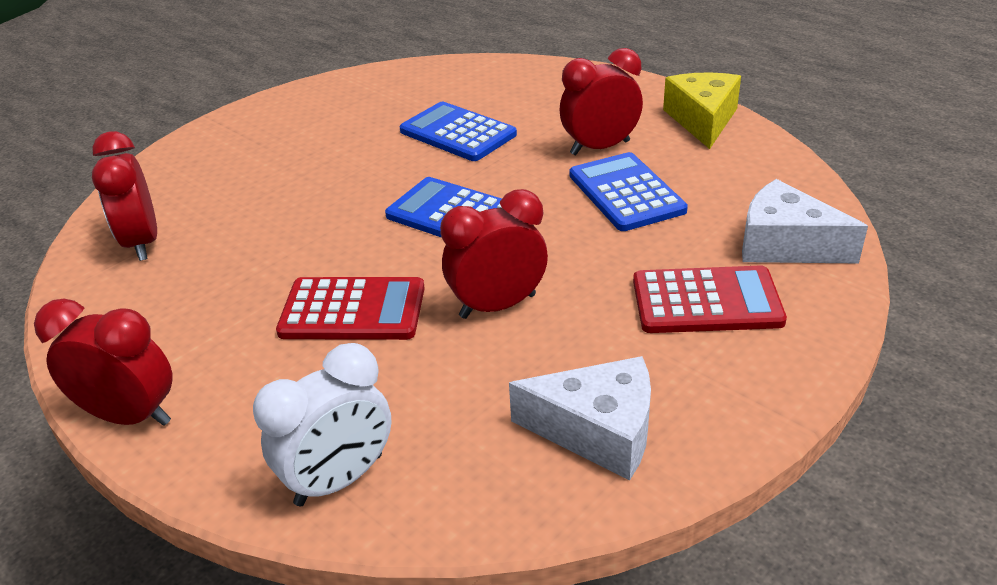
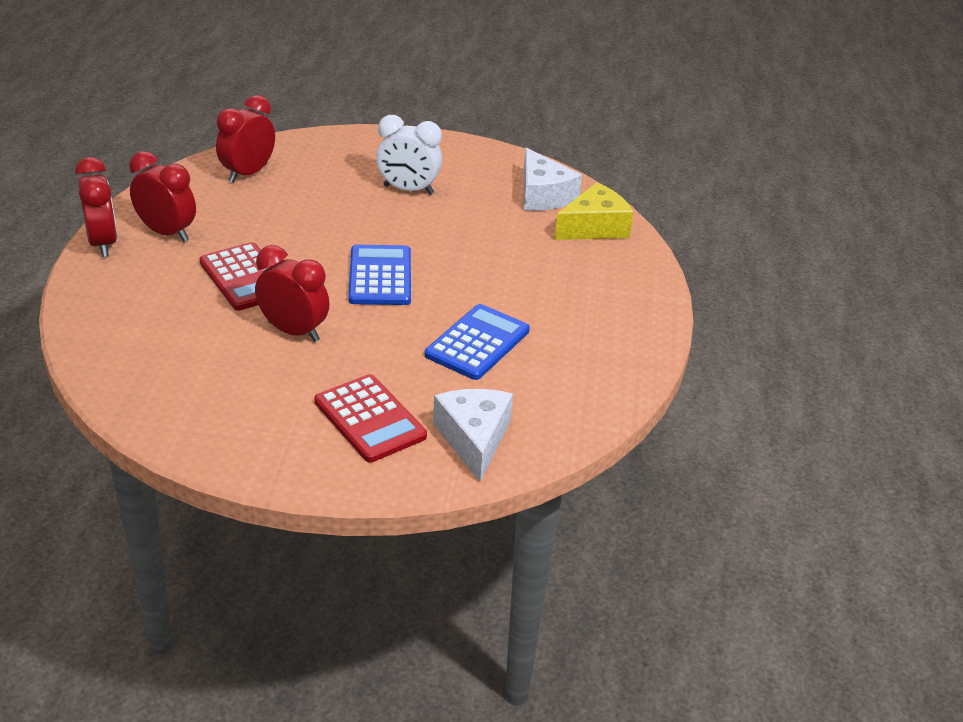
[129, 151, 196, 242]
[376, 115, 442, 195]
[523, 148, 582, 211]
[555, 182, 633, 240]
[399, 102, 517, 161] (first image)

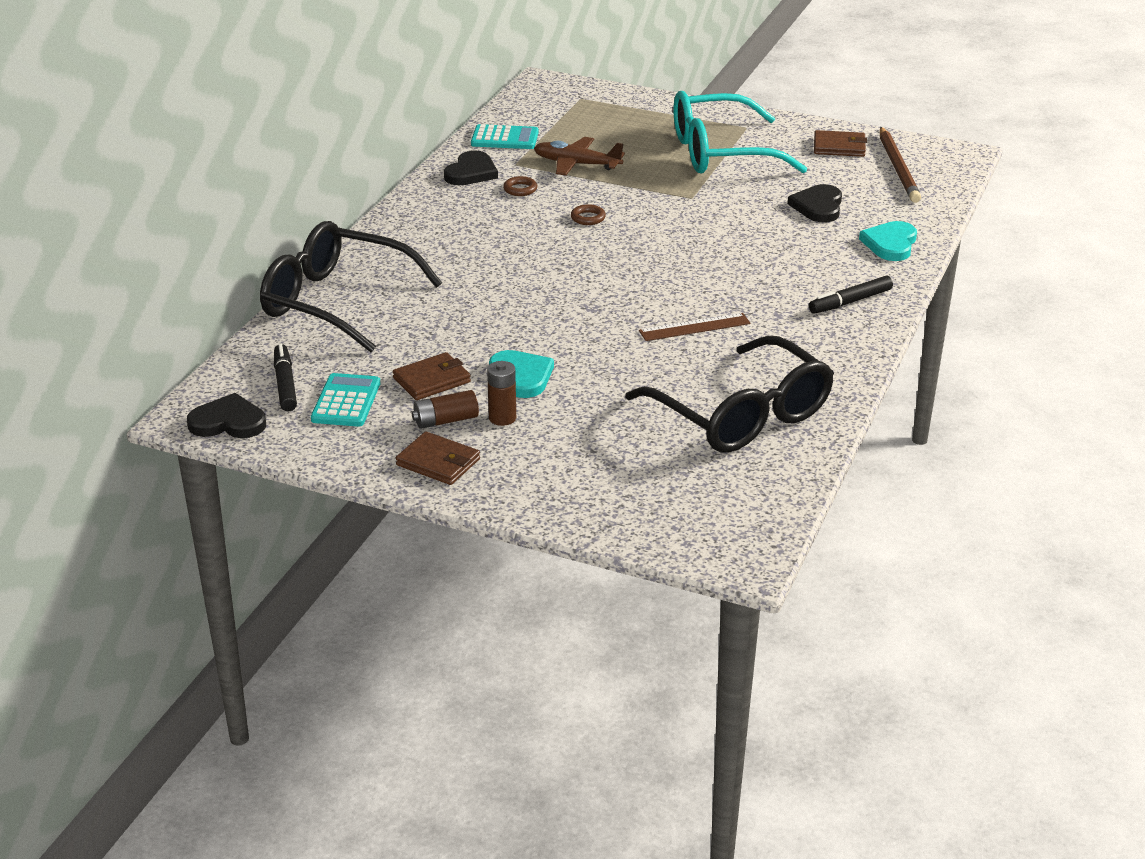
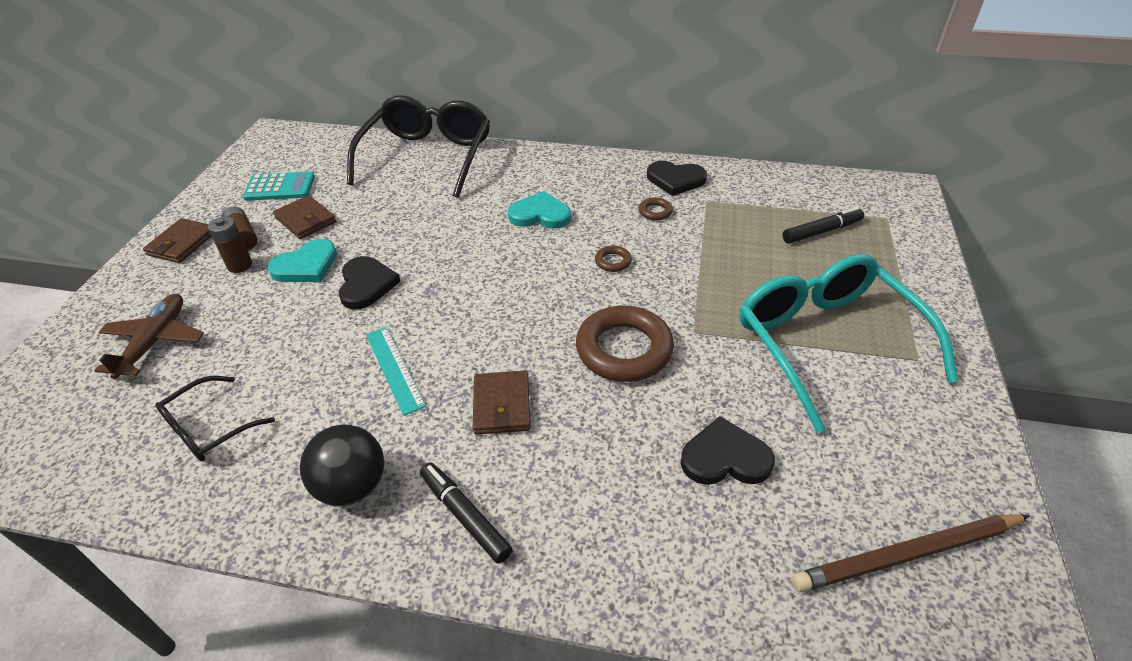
[95, 294, 204, 379]
[155, 376, 275, 461]
[300, 425, 384, 506]
[339, 256, 401, 309]
[366, 327, 426, 416]
[473, 371, 531, 435]
[508, 191, 571, 229]
[576, 306, 674, 382]
[782, 207, 864, 244]
[471, 124, 539, 149] (first image)

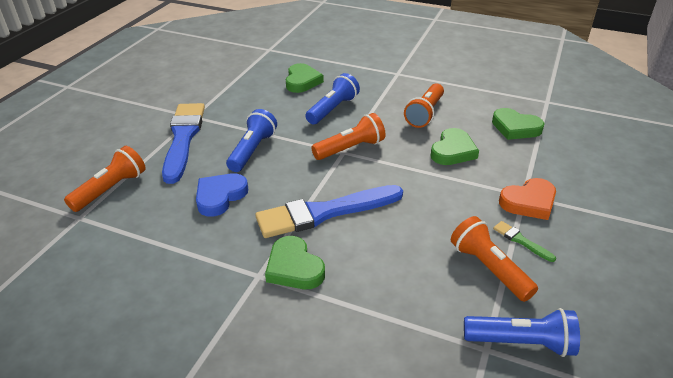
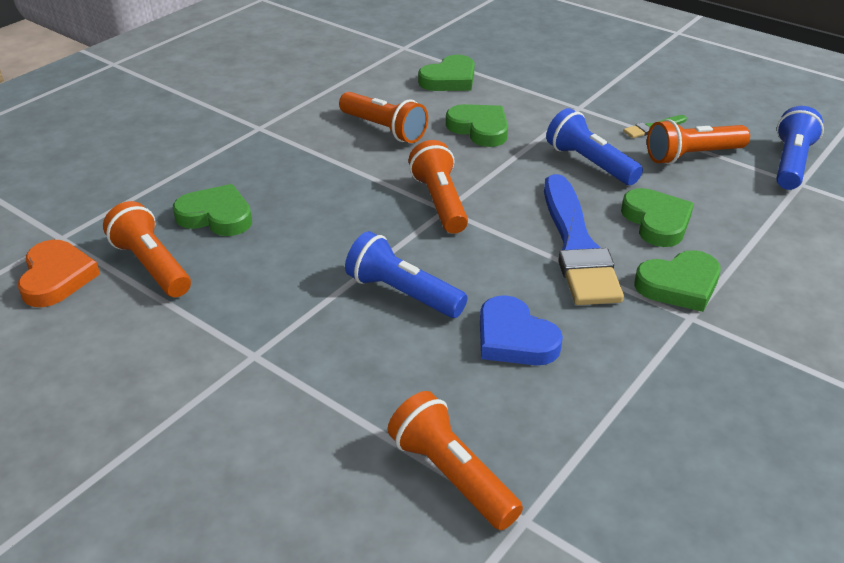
[18, 240, 100, 307]
[103, 201, 191, 297]
[546, 108, 643, 185]
[621, 188, 694, 247]
[162, 103, 205, 184] (first image)

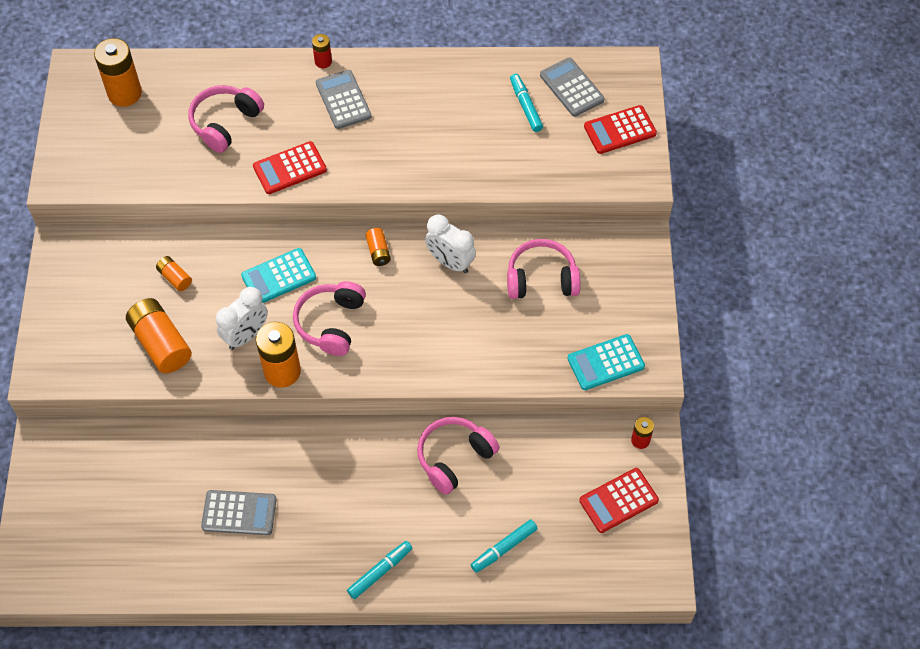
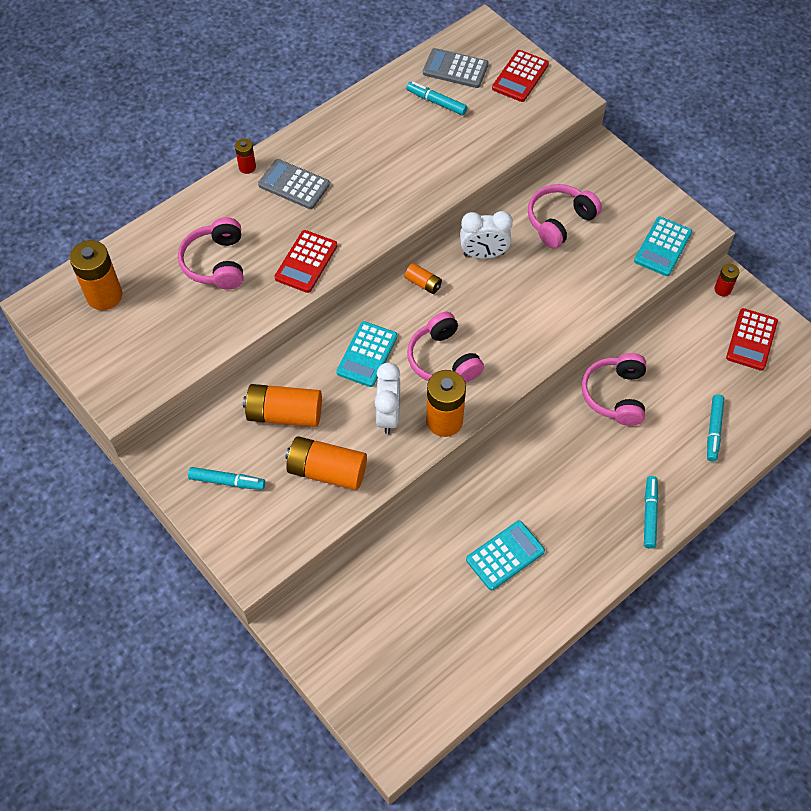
[188, 467, 265, 490]
[243, 384, 322, 427]
[466, 521, 545, 590]

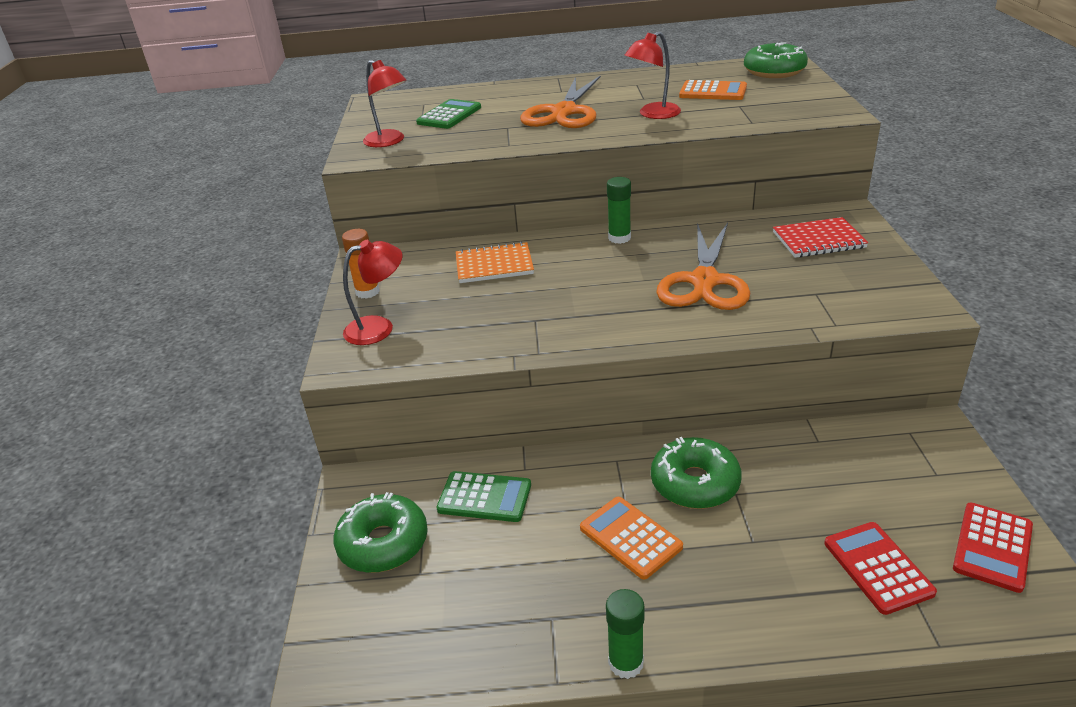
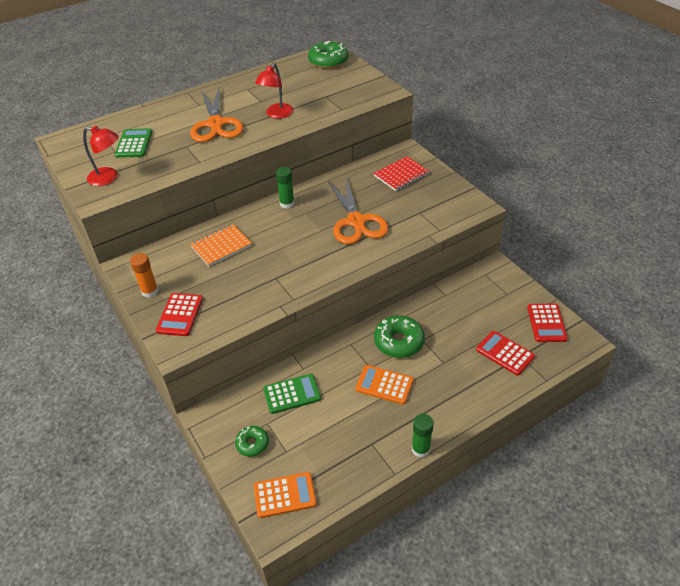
[156, 293, 203, 336]
[235, 426, 269, 457]
[254, 472, 317, 518]

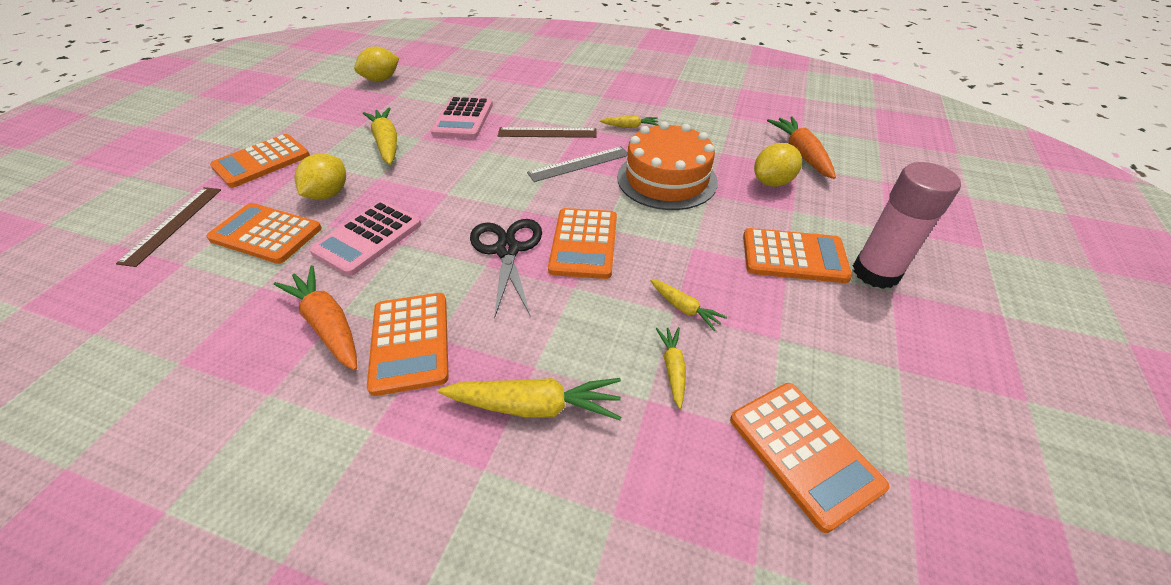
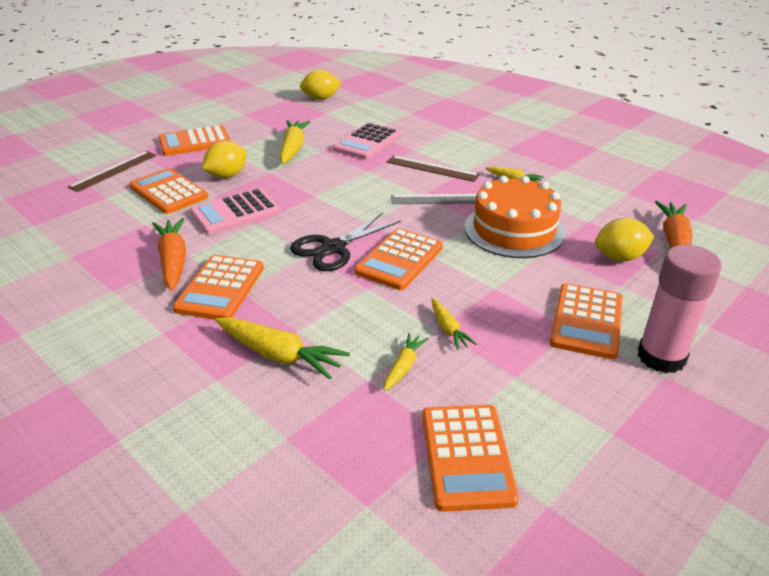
[290, 212, 401, 271]
[550, 283, 623, 359]

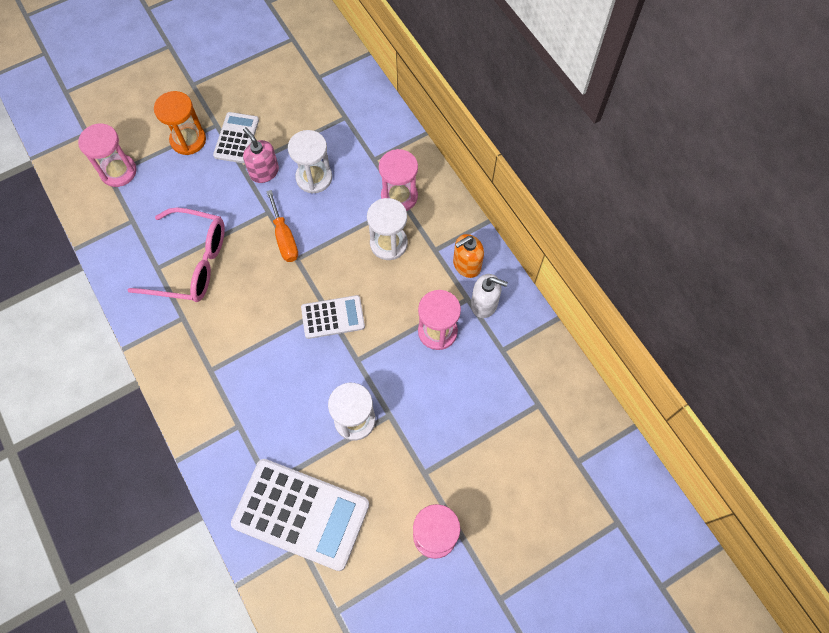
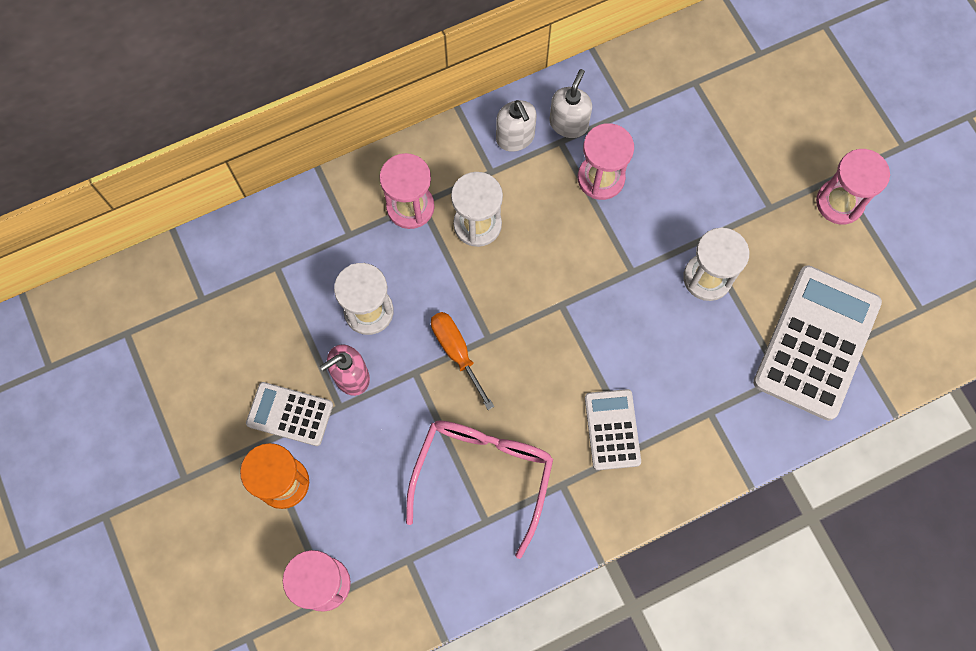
[431, 312, 494, 410]
[496, 100, 537, 152]
[585, 389, 641, 470]

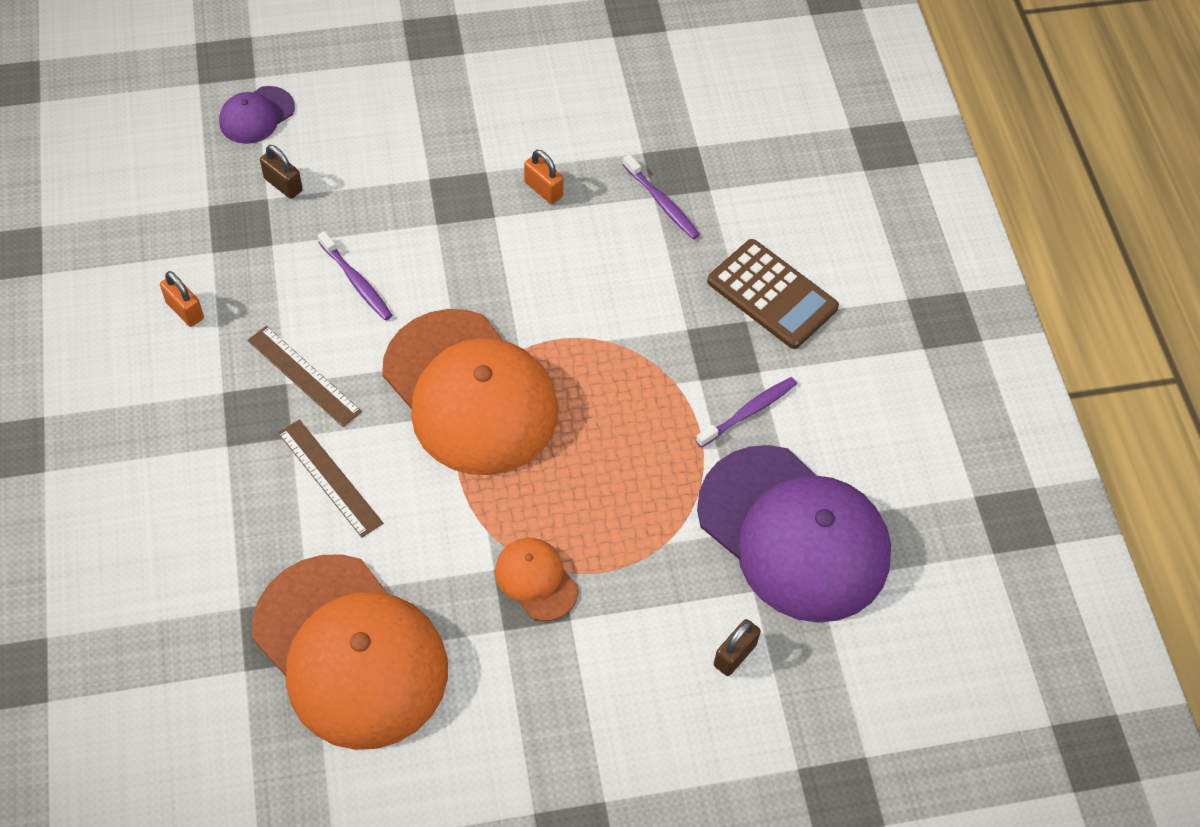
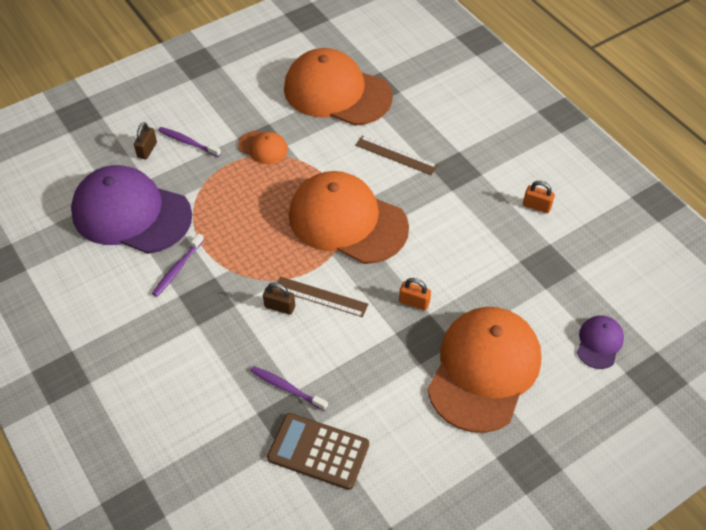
[158, 127, 221, 157]
[263, 283, 295, 315]
[267, 413, 369, 490]
[276, 277, 368, 317]
[399, 278, 431, 311]
[427, 307, 541, 433]

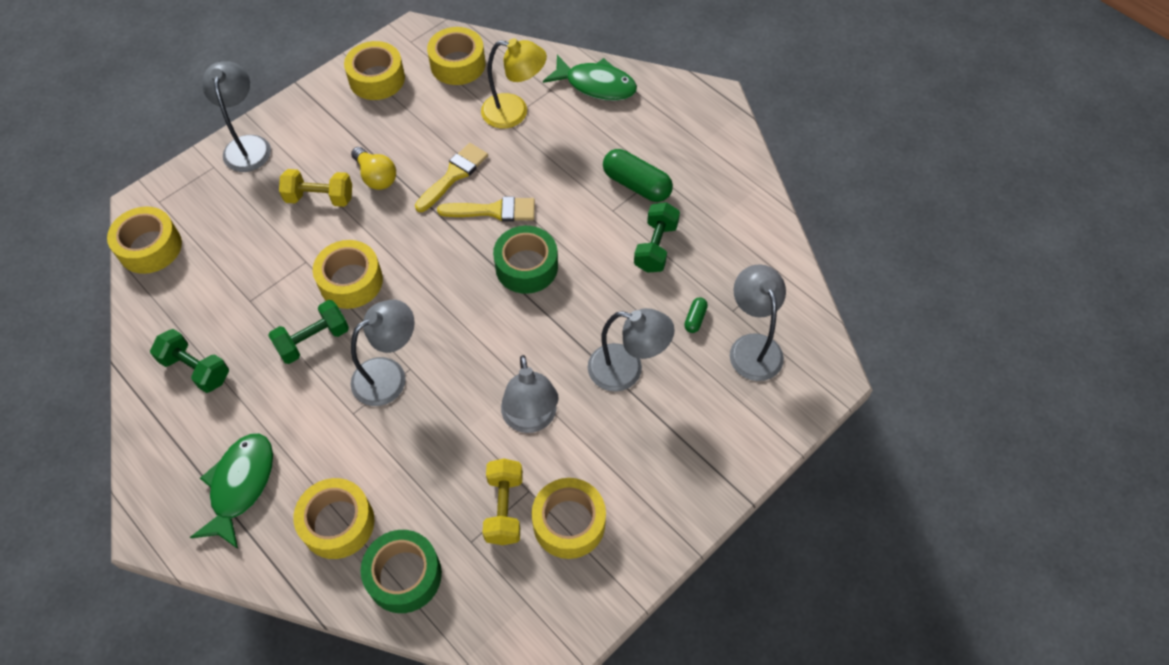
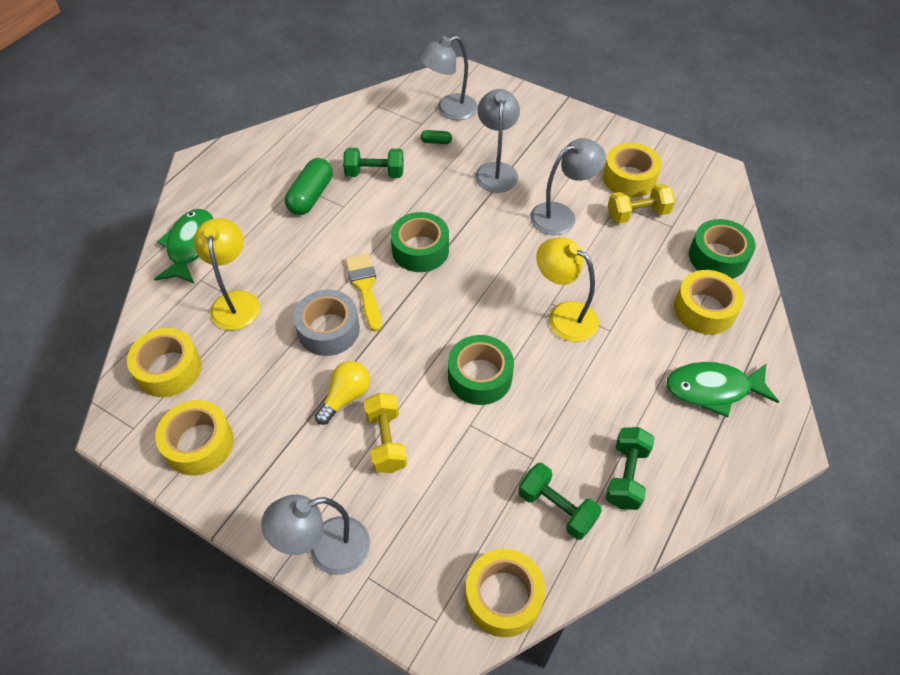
[293, 290, 360, 356]
[448, 335, 514, 405]
[518, 463, 602, 540]
[536, 237, 599, 342]

